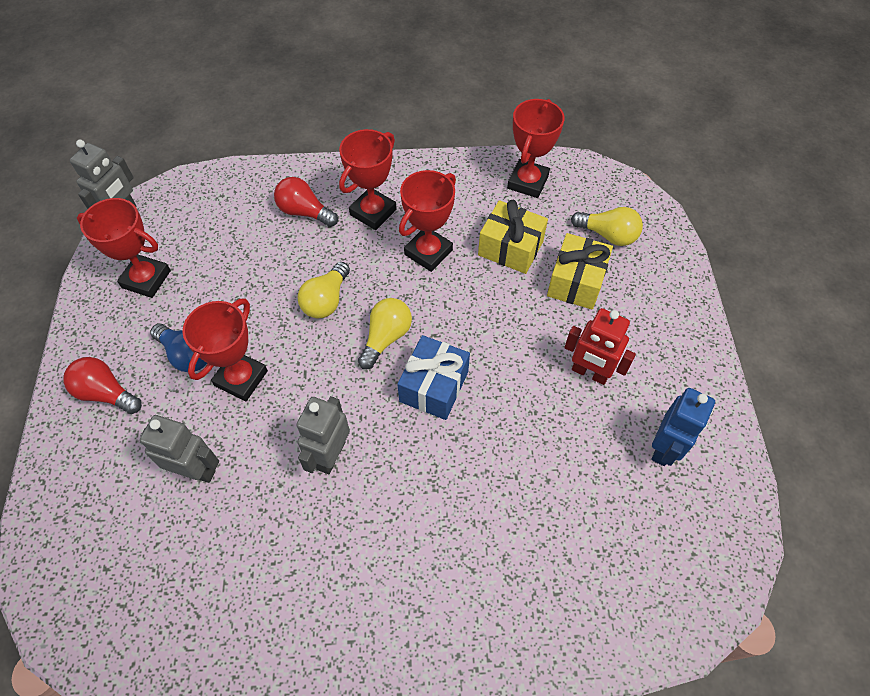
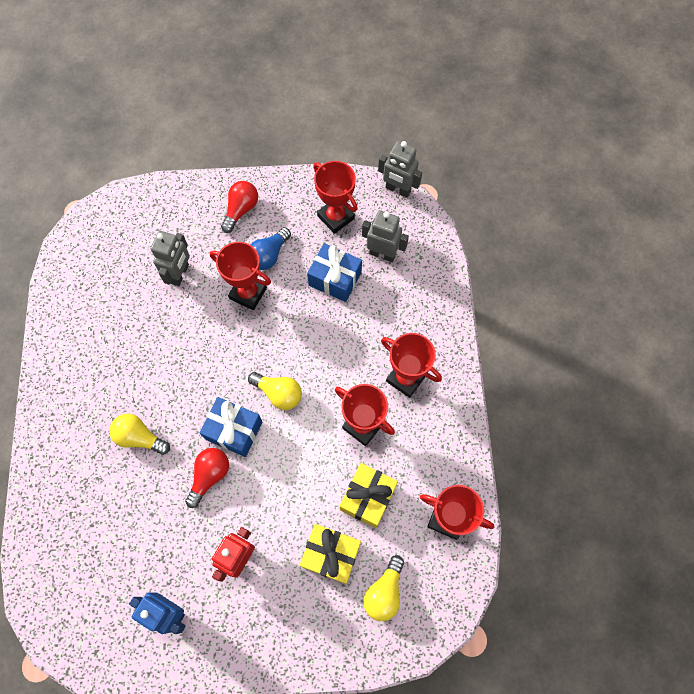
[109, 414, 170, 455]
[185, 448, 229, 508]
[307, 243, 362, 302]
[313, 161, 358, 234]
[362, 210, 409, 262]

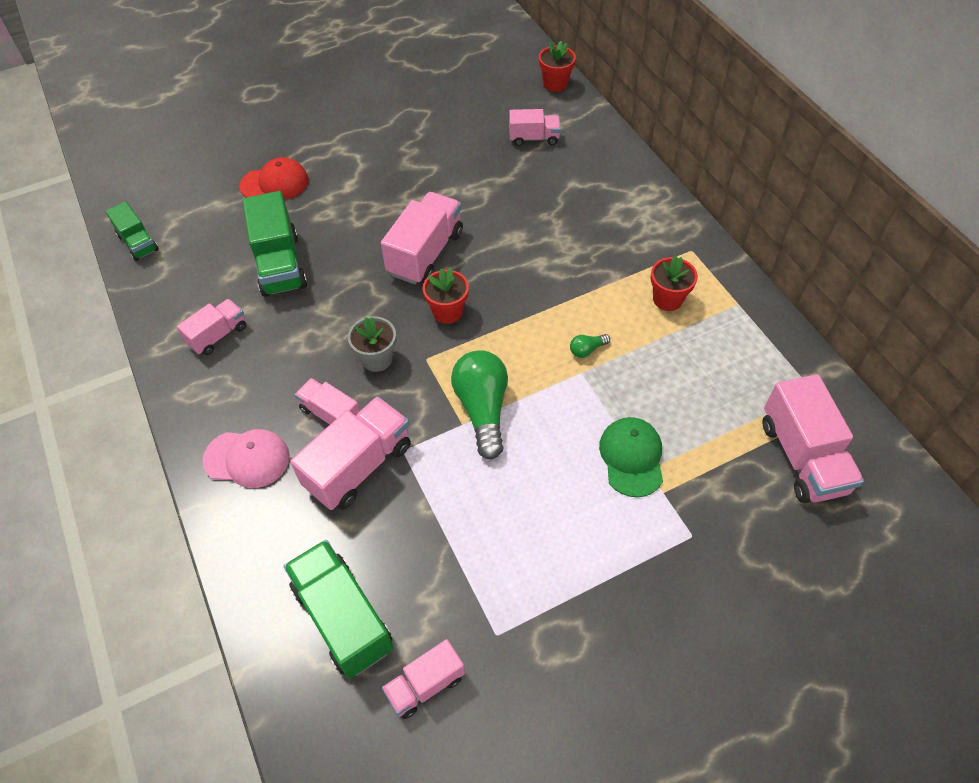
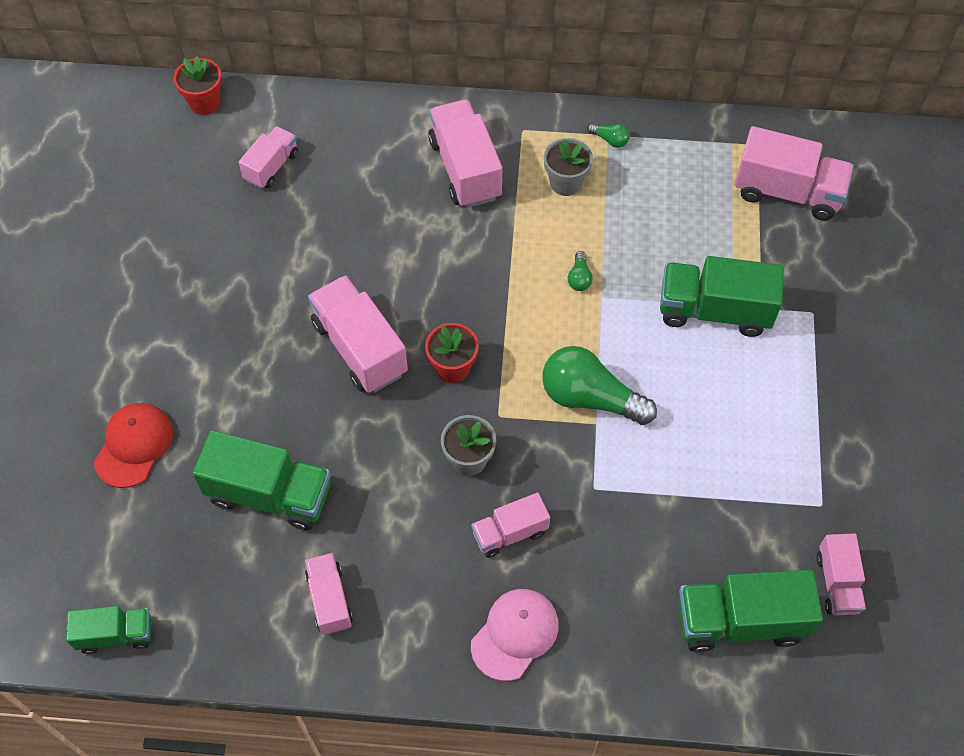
[428, 99, 502, 208]
[544, 138, 593, 196]
[587, 123, 630, 148]
[660, 256, 784, 337]

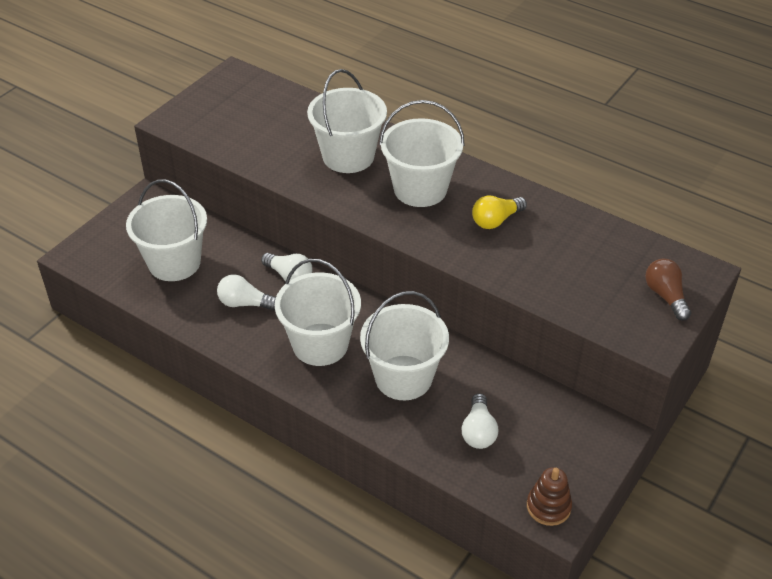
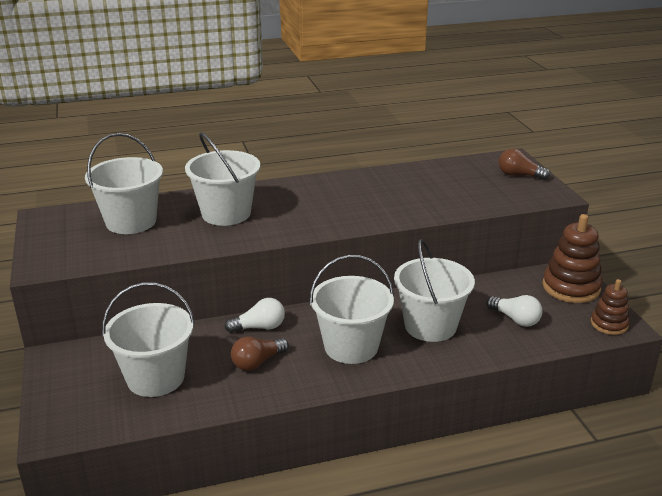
[85, 133, 163, 234]
[231, 336, 289, 371]
[542, 214, 603, 303]
[472, 195, 527, 229] (first image)

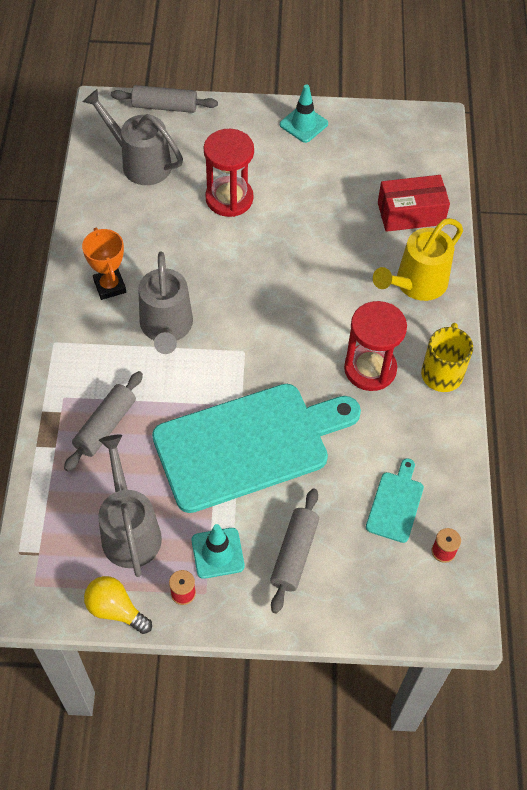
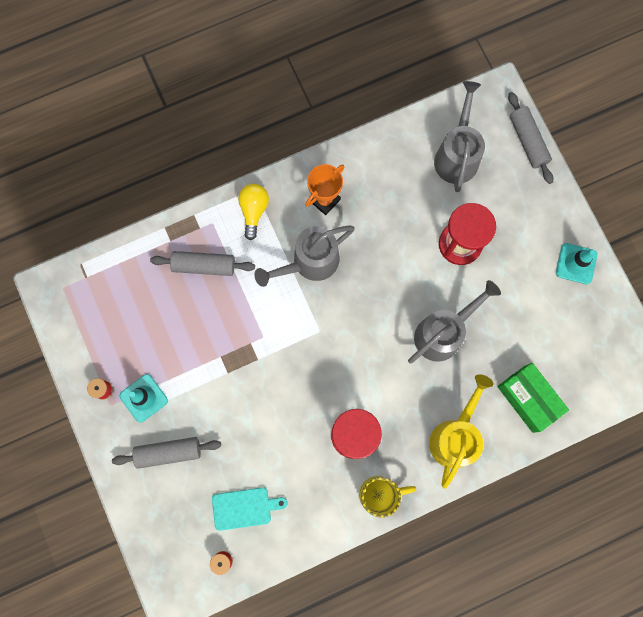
[238, 184, 269, 240]
[408, 280, 501, 364]
[429, 374, 494, 489]
[497, 363, 569, 433]
[152, 384, 361, 513] (first image)

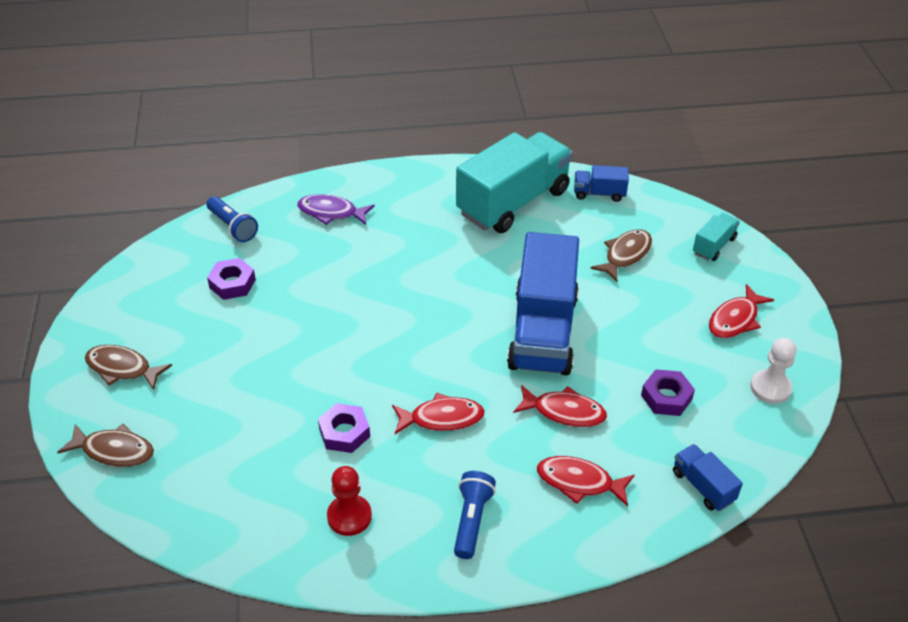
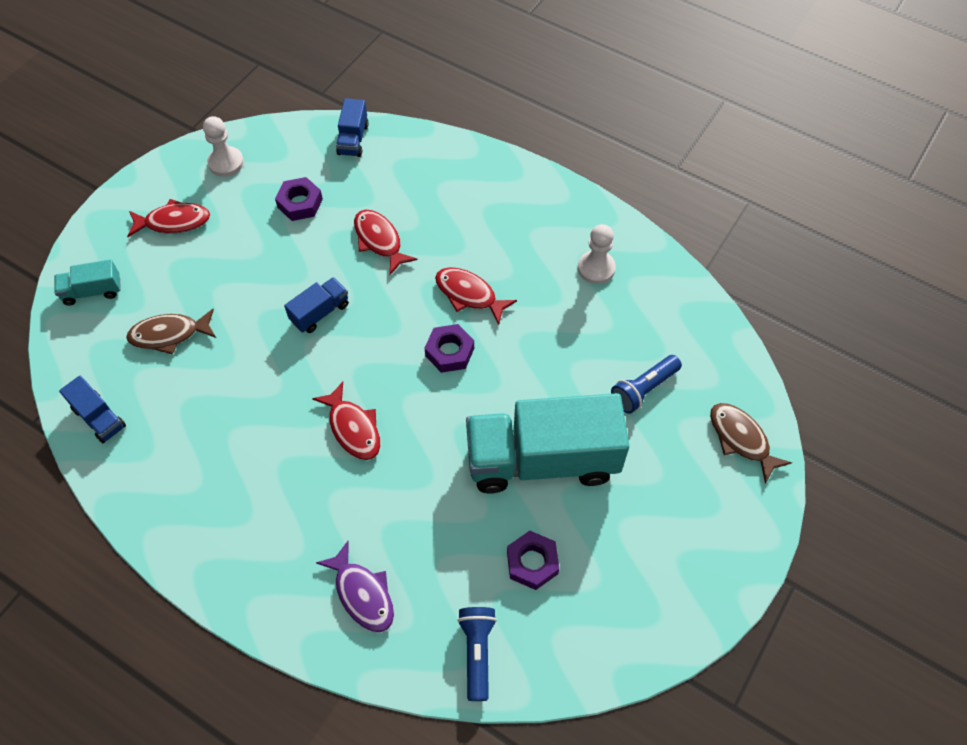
[284, 277, 349, 333]
[312, 382, 380, 460]
[425, 324, 474, 373]
[466, 393, 629, 493]
[578, 224, 616, 284]
[611, 355, 682, 414]
[85, 345, 172, 390] (first image)

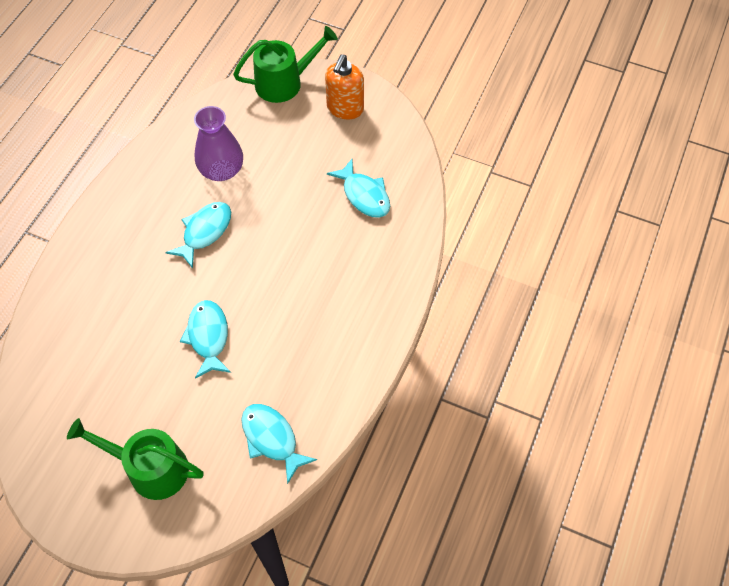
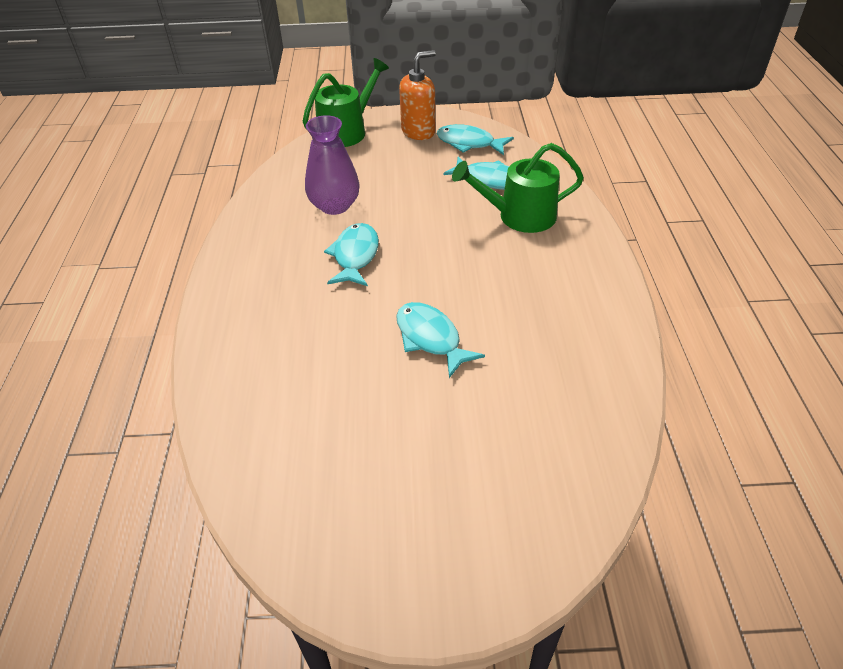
[399, 50, 436, 140]
[437, 124, 514, 155]
[452, 143, 584, 233]

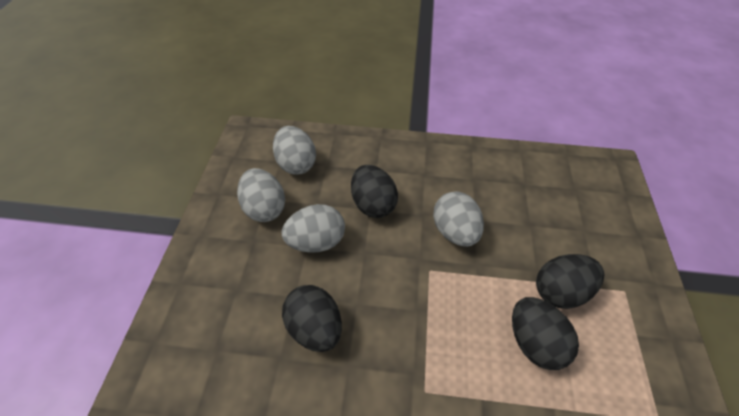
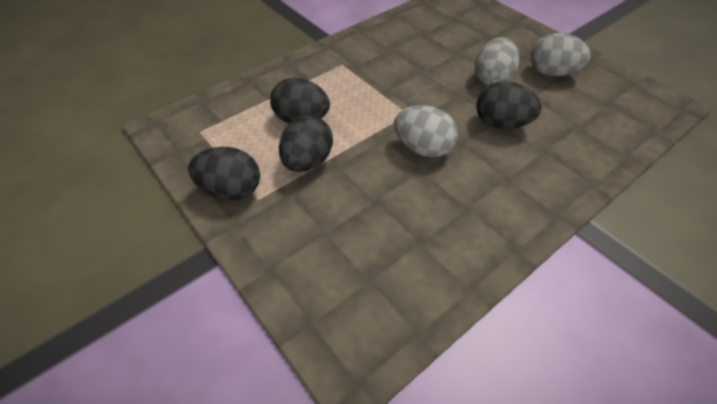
[188, 147, 260, 201]
[273, 126, 316, 175] (first image)

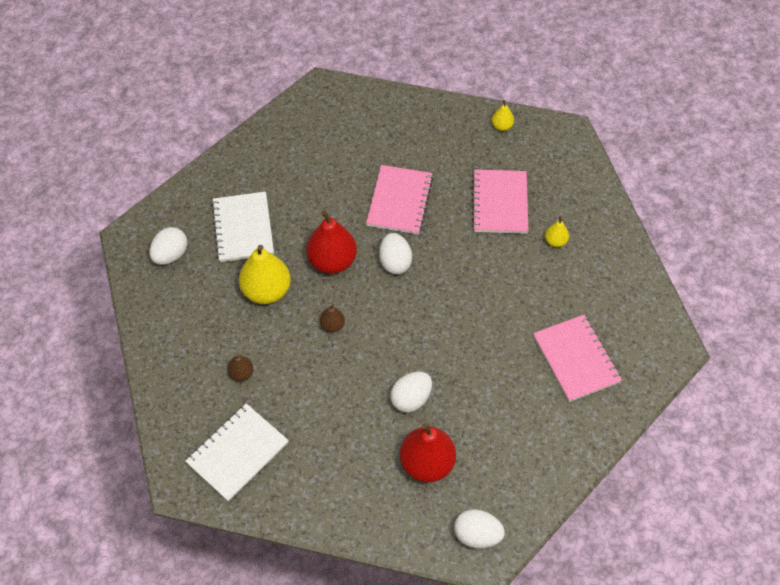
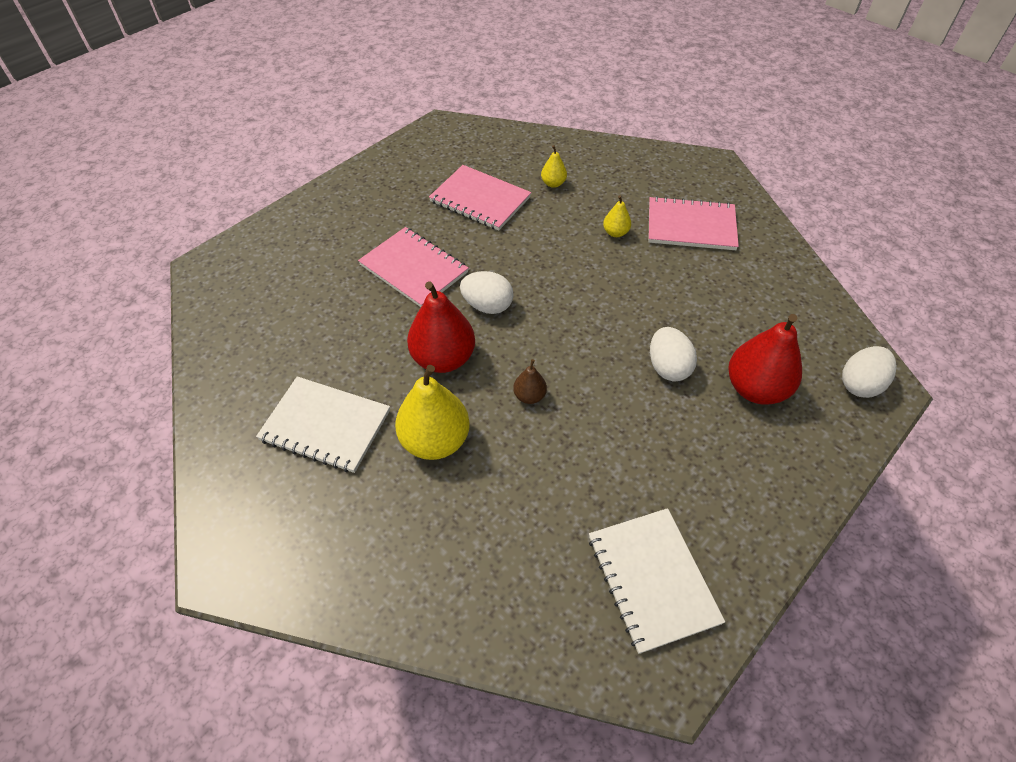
[603, 195, 631, 237]
[149, 227, 187, 265] (first image)
[228, 355, 254, 381] (first image)

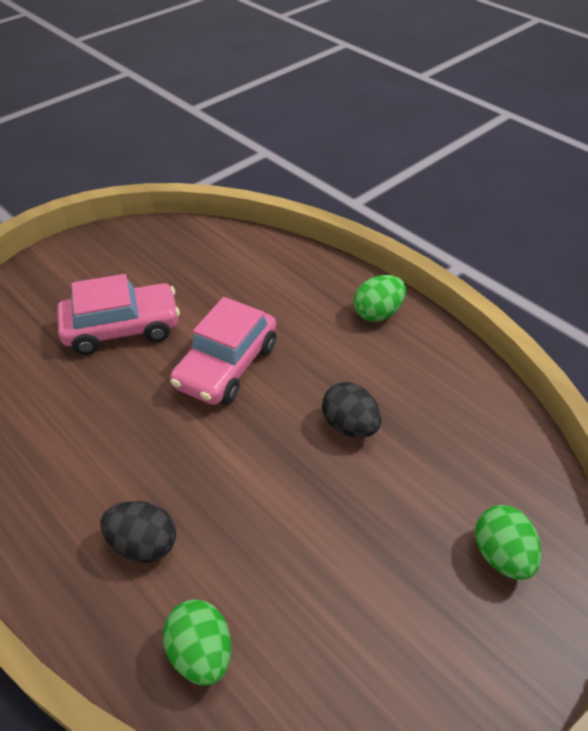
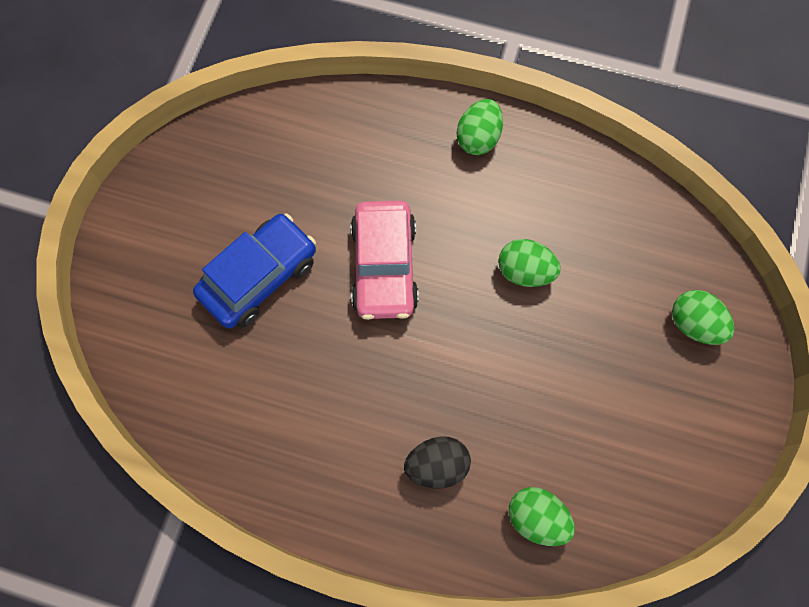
[193, 214, 316, 329]
[498, 239, 561, 287]

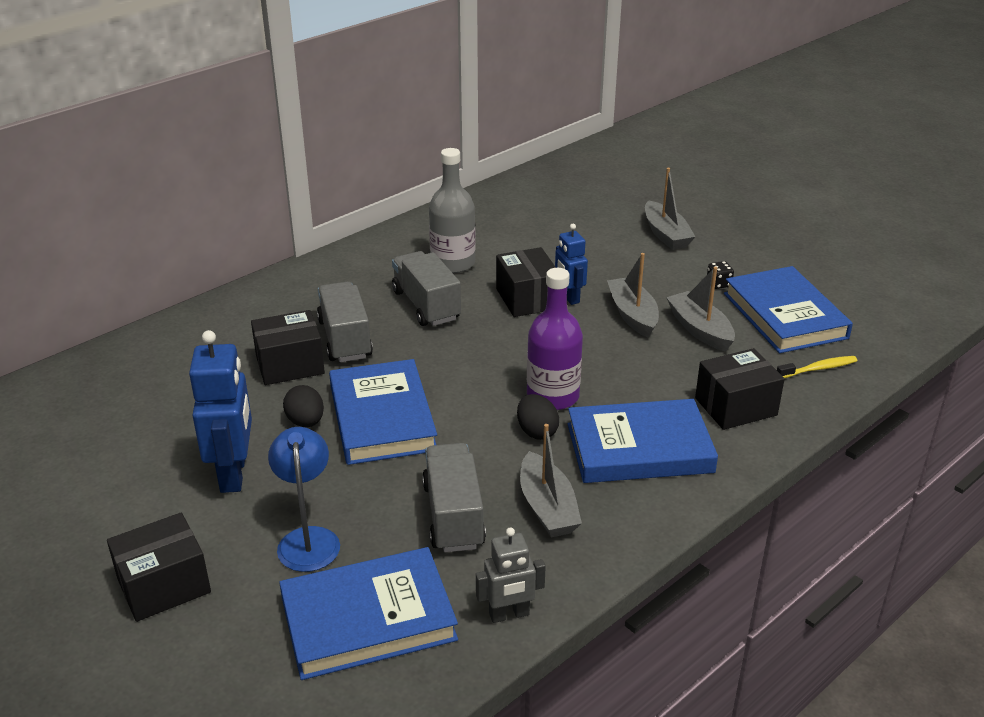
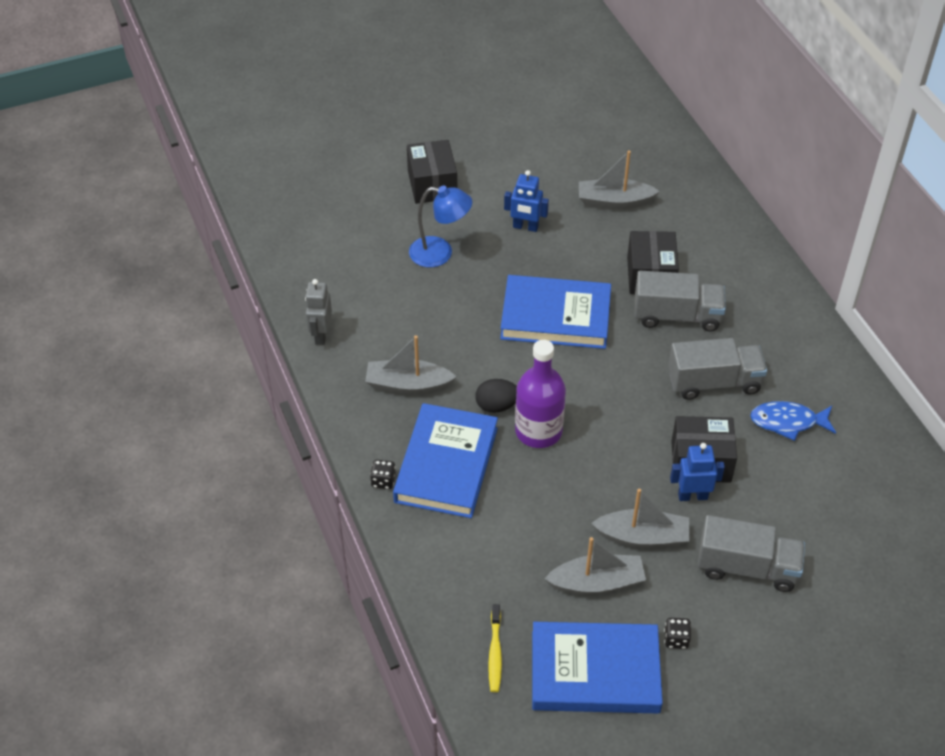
[370, 460, 396, 489]
[504, 170, 549, 232]
[579, 150, 660, 209]
[698, 515, 805, 592]
[750, 401, 836, 441]
[279, 547, 458, 680] (first image)
[283, 385, 324, 427] (first image)
[695, 348, 785, 430] (first image)

